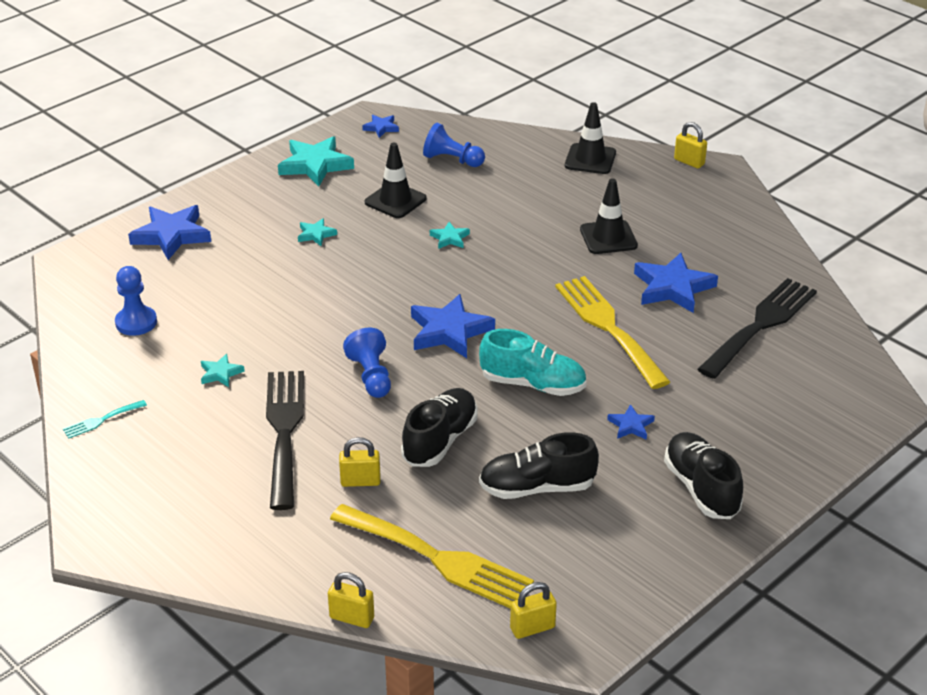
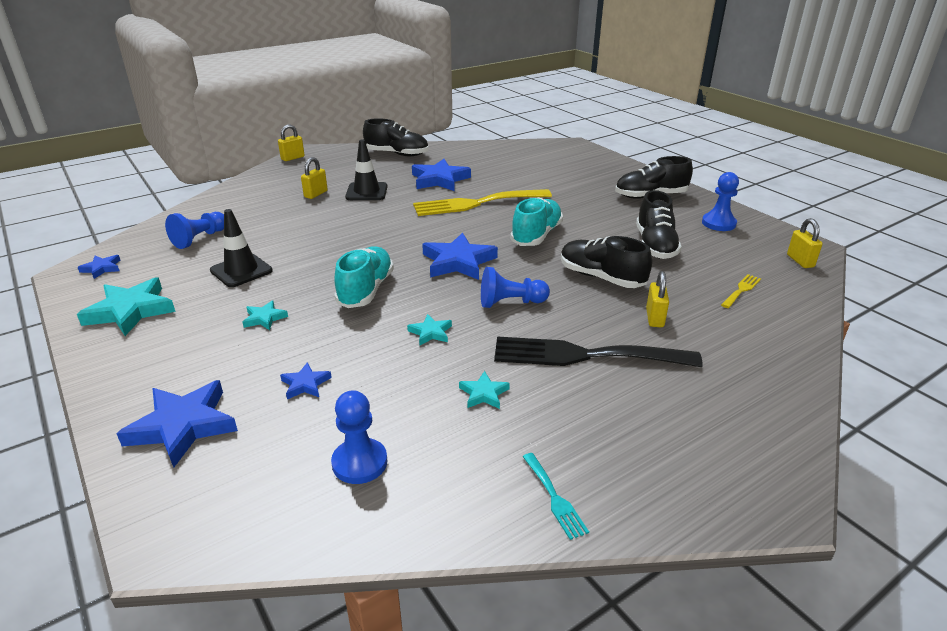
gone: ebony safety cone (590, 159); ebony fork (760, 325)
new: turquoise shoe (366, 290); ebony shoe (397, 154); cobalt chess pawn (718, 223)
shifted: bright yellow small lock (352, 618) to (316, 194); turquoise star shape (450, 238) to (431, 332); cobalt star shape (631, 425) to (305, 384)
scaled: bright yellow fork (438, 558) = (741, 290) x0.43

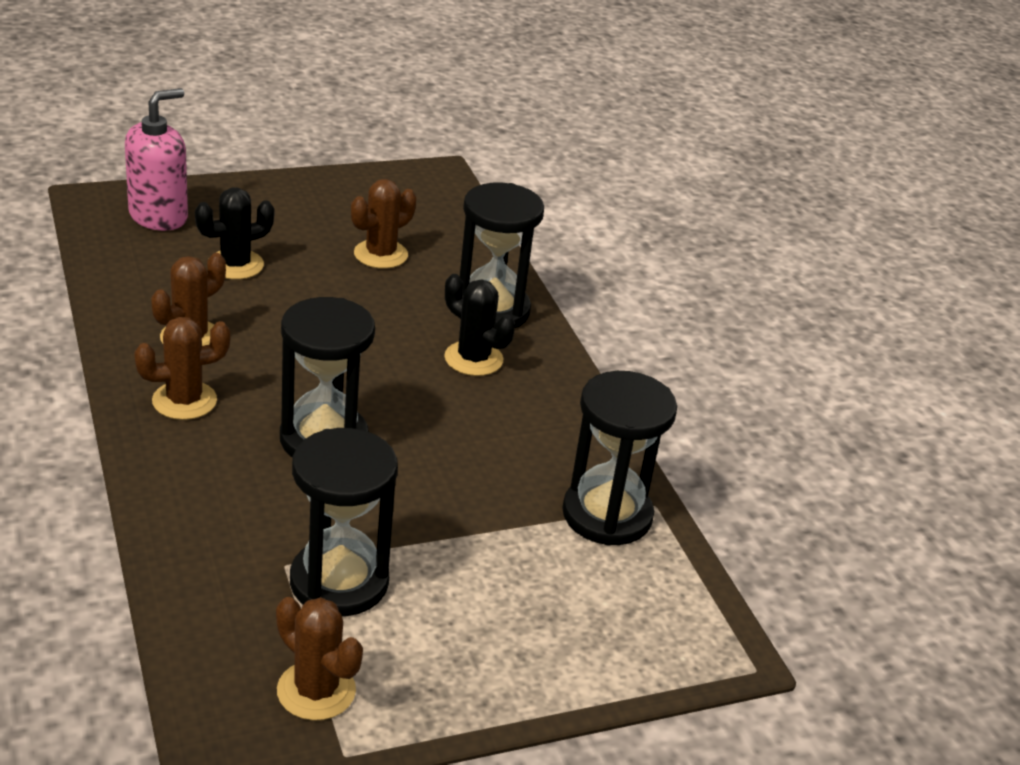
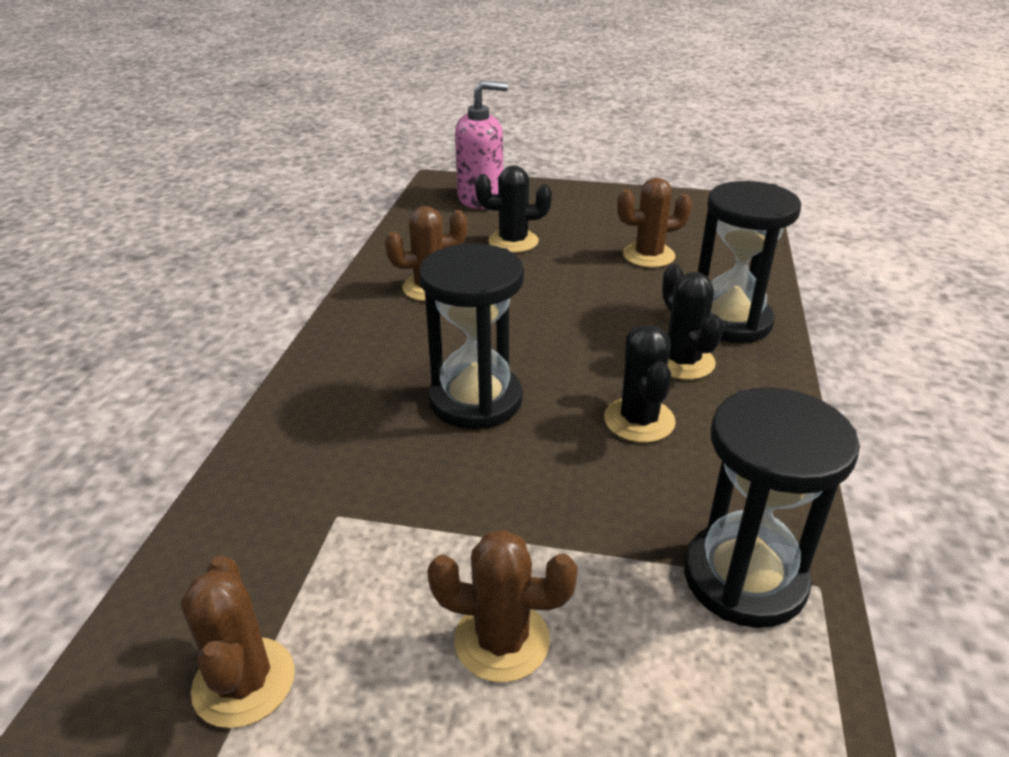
gone: ebony sand timer (339, 582)
new: ebony saguaro cactus (639, 420)
shifted: dark brown saguaro cactus (184, 401) to (502, 640)

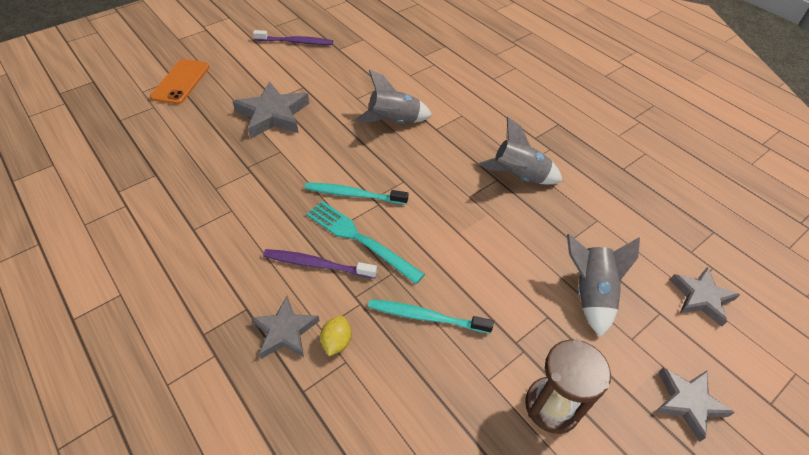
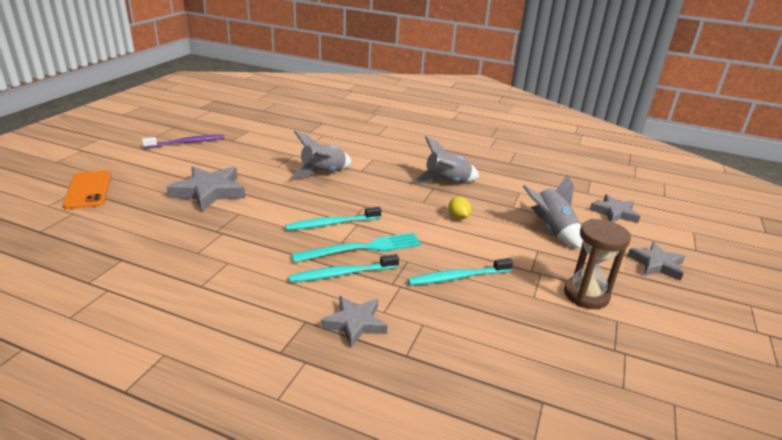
shifted: bright yellow lemon (337, 342) to (458, 217)
repainted: violet toothbrush (316, 264) to turquoise toothbrush (341, 274)
rotated: turquoise fork (360, 239) = (363, 248) 150 degrees clockwise

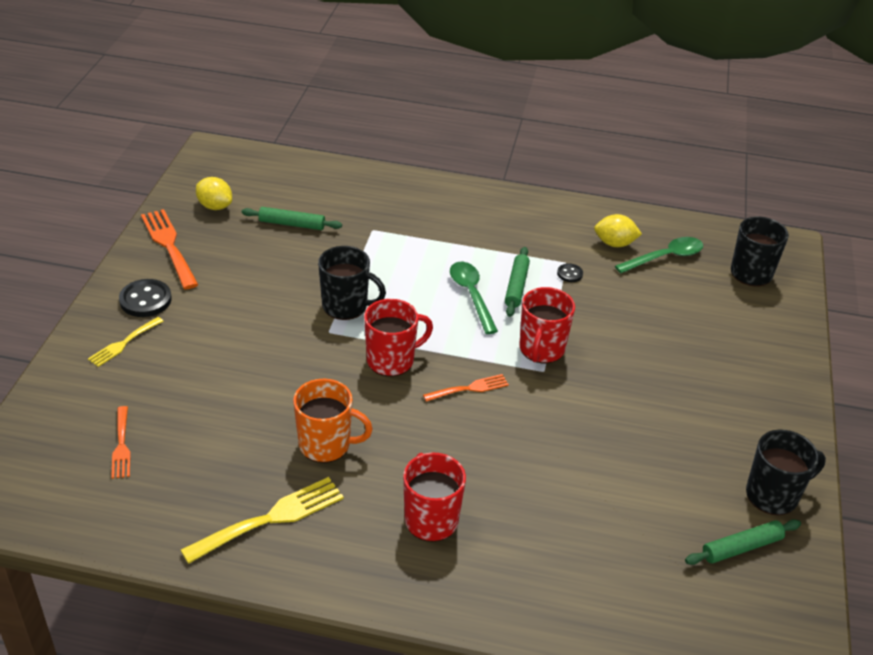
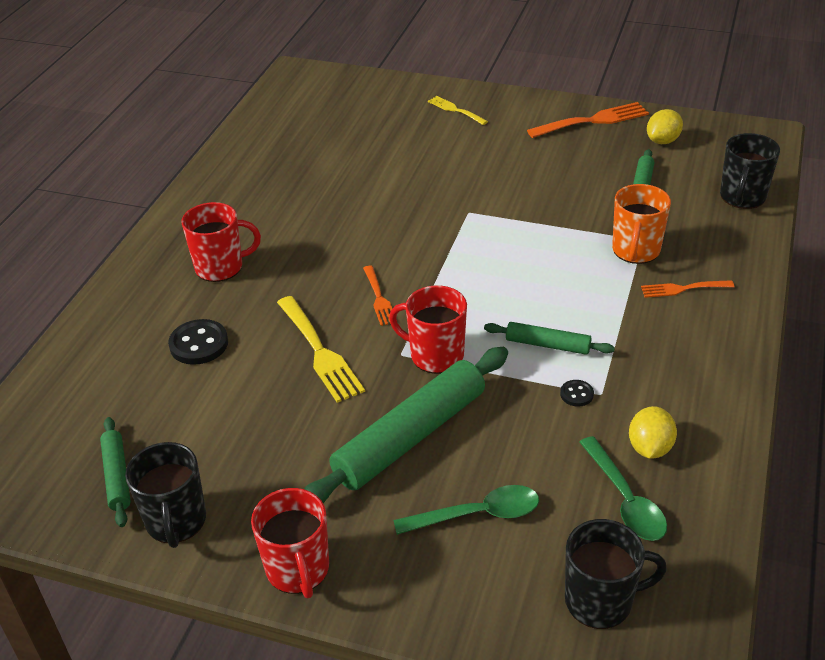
new: leaf-green rolling pin (410, 437)
shifted: orange fork (121, 445) to (682, 289); ebony sewing button (145, 300) to (199, 344); bright yellow fork (271, 518) to (320, 352); orange tea mug (326, 444) to (635, 251); ebony tea mug (346, 306) to (742, 197); red tea mug (391, 360) to (298, 570); leaf-green spoon (471, 295) to (477, 514)

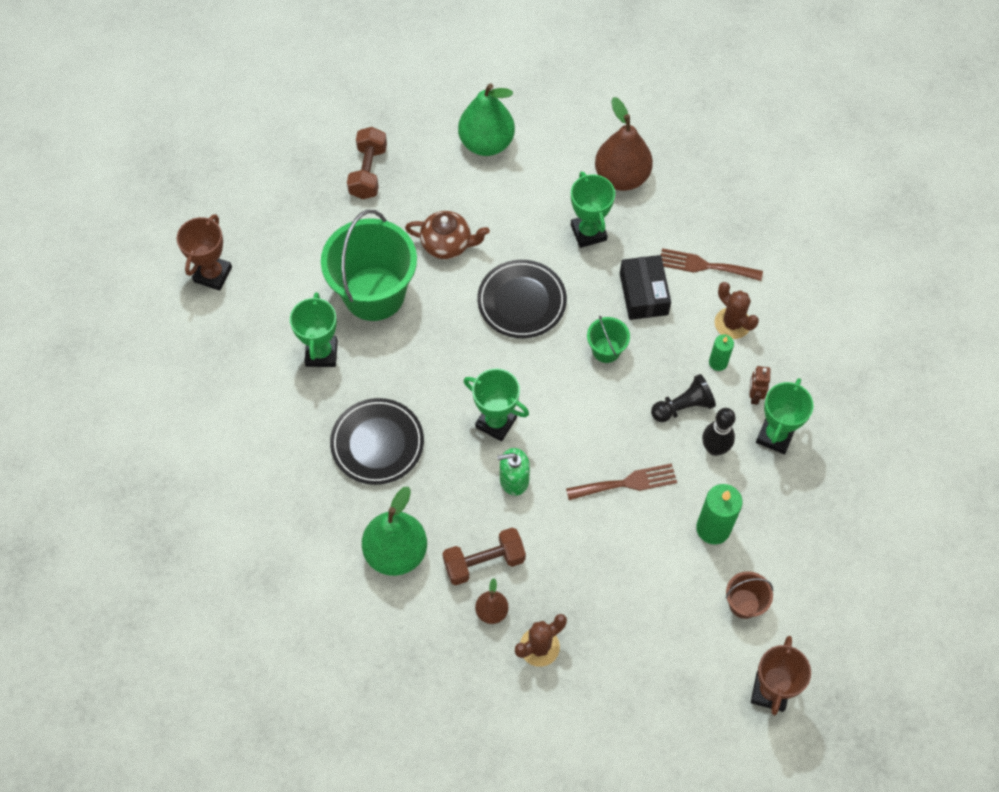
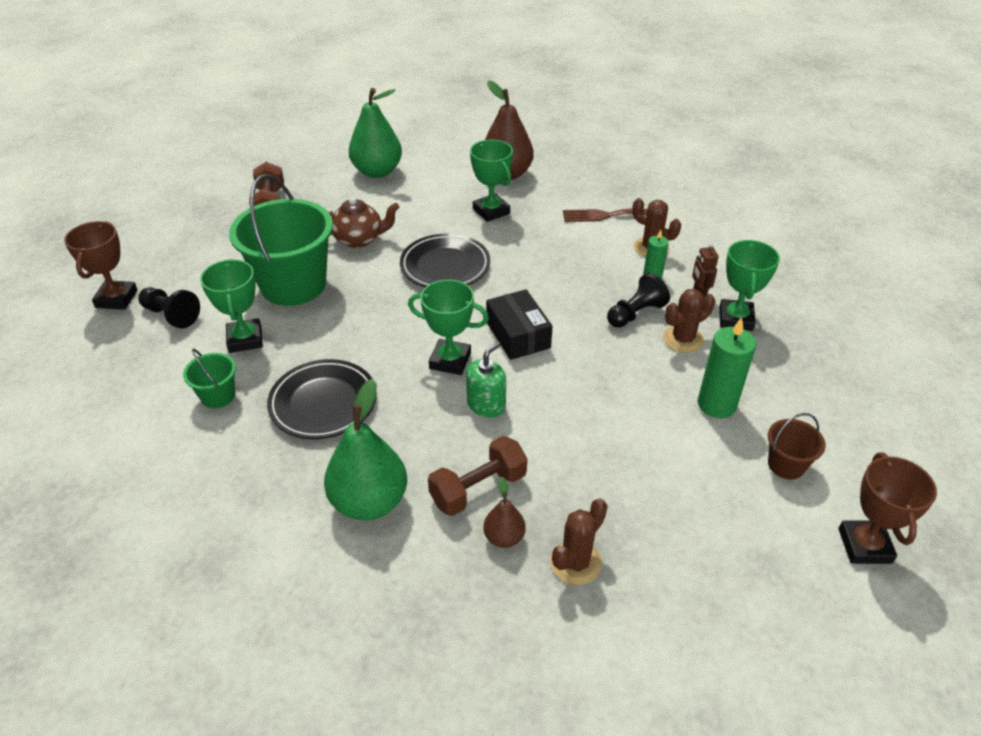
gone: dark brown fork (626, 483)
new: ebony chess pawn (171, 315)
shifted: leaf-green pail (606, 350) to (218, 396); ebony package (643, 294) to (518, 335)
swapped: ebony skittle (714, 448) to dark brown saguaro cactus (683, 339)
rotated: leaf-green soap pump (514, 479) = (486, 405) 150 degrees clockwise

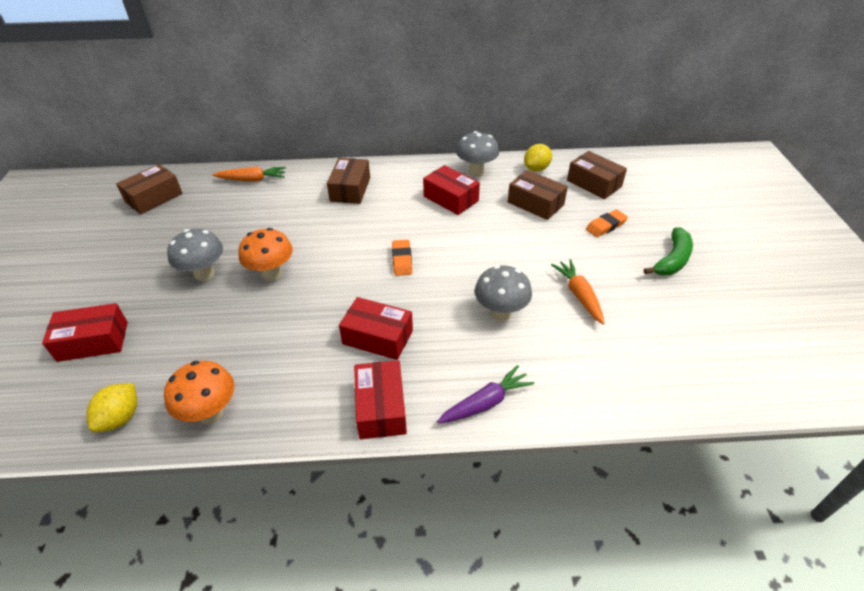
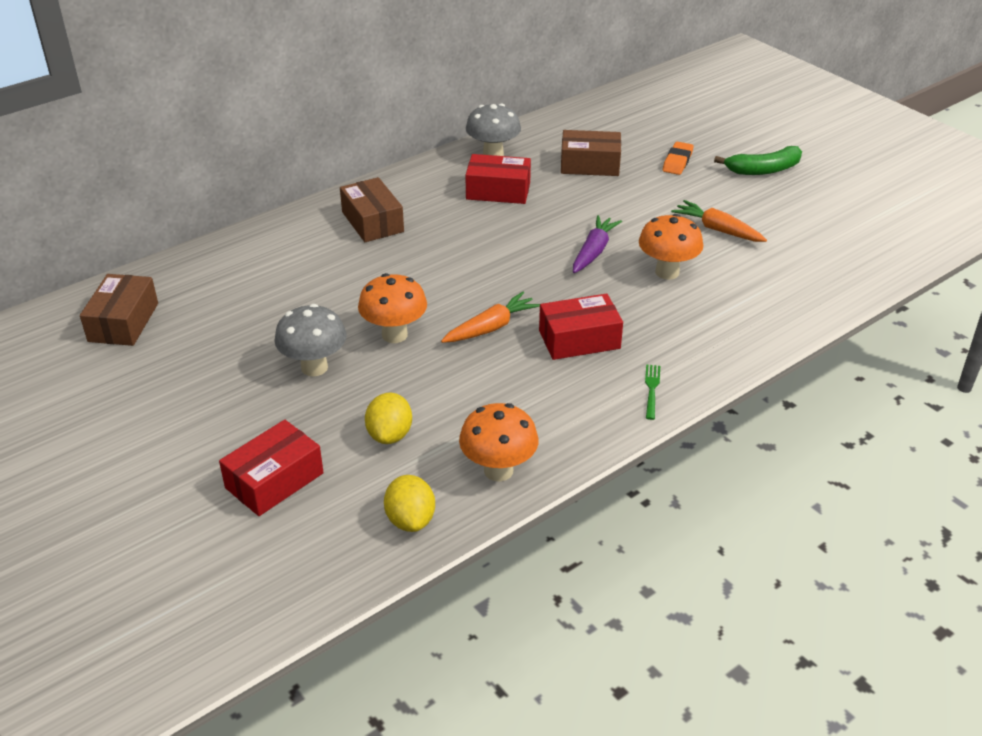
gone: orange pencil eraser (402, 260); dark brown package (594, 183)
shifted: orange carrot (252, 180) to (491, 327); violet carrot (485, 403) to (593, 251); bright yellow lemon (536, 169) to (390, 435)
swapped: red package (381, 408) to leaf-green fork (651, 389)
repainted: gray toadstool (500, 313) to orange toadstool (667, 272)
rotated: leaf-green banana (672, 260) = (763, 170) 75 degrees clockwise

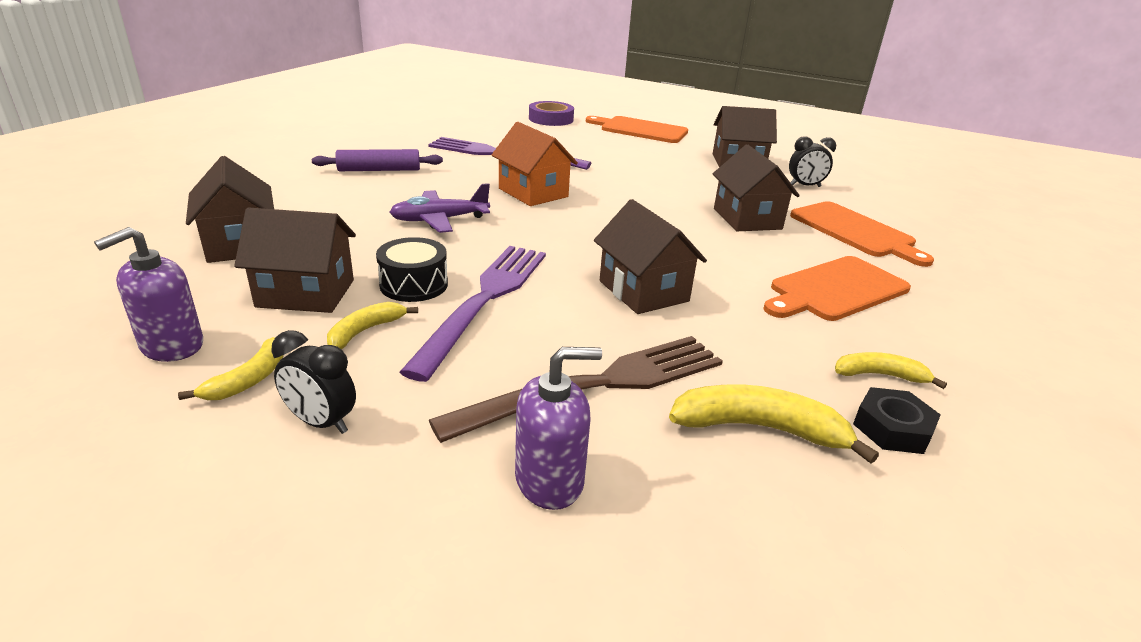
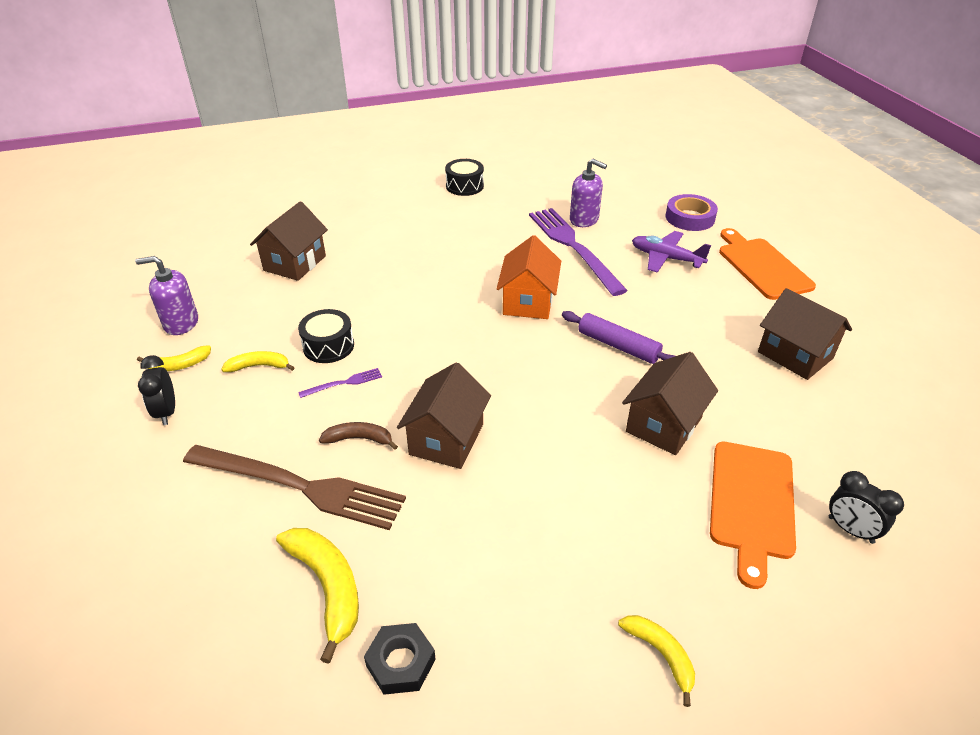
gone: dark brown toy house (306, 293); orange chopping board (835, 290)
new: dark brown banana (359, 439); ebony snare drum (464, 186)
shifted: violet rolling pin (379, 170) to (618, 346); violet aeroplane (439, 220) to (666, 258); violet soap pump (550, 480) to (584, 220); ebony bedside clock (805, 186) to (850, 530); bright yellow banana (879, 375) to (661, 654)
scaled: violet fork (484, 301) = (343, 383) x0.41

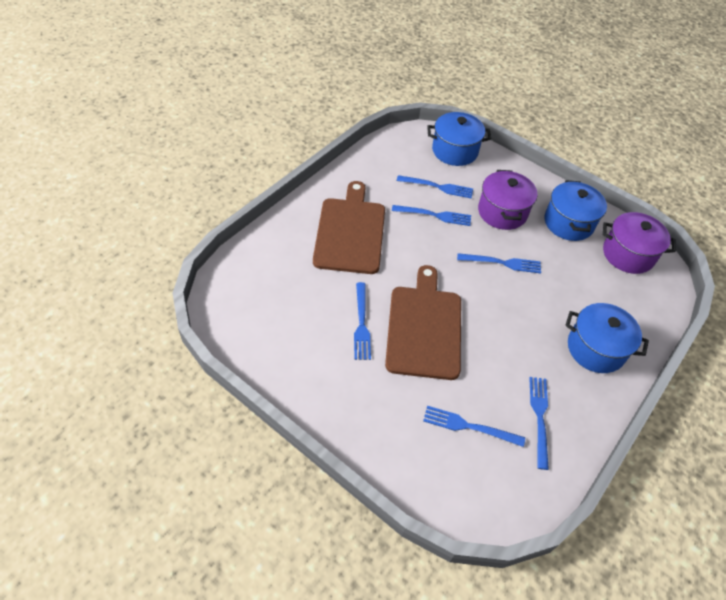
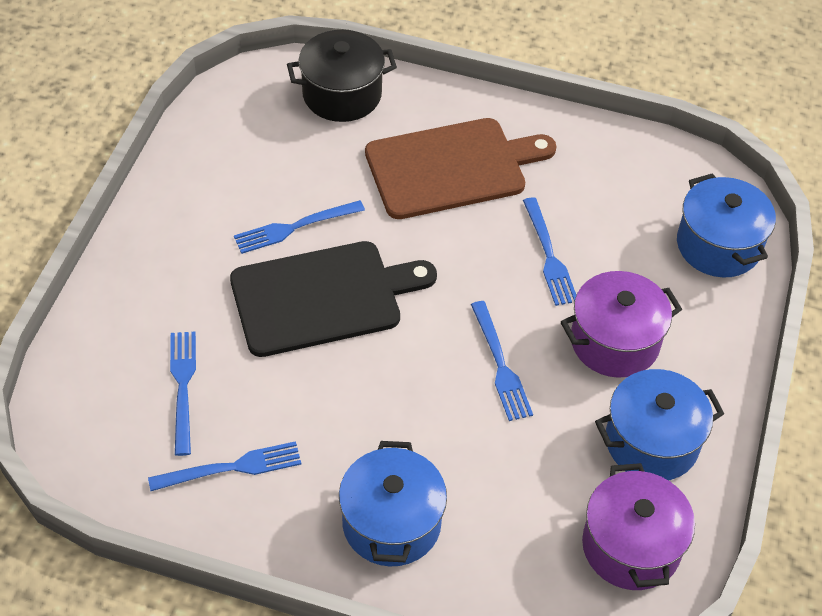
gone: cobalt fork (438, 187)
new: ebony pot (342, 94)
repainted: dark brown chopping board (424, 327) to ebony chopping board (323, 297)

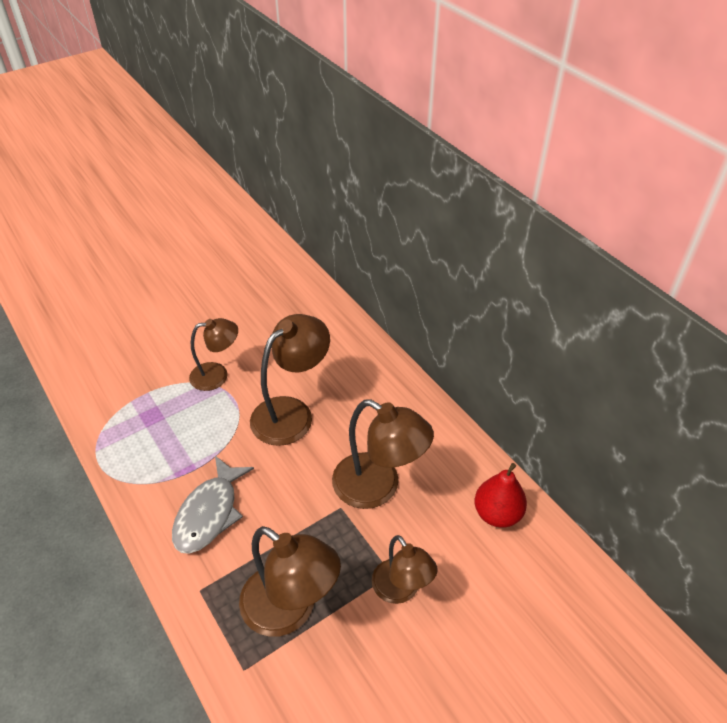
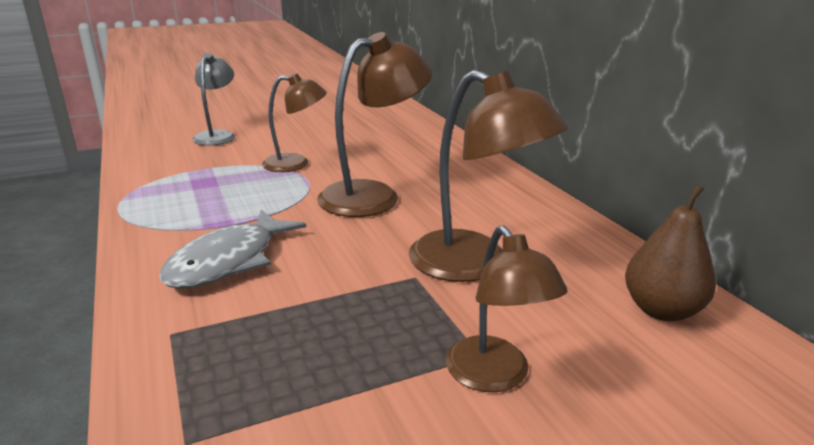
gone: dark brown lamp (290, 610)
new: gray lamp (217, 135)
repainted: red pear fruit (497, 514) to dark brown pear fruit (661, 310)

